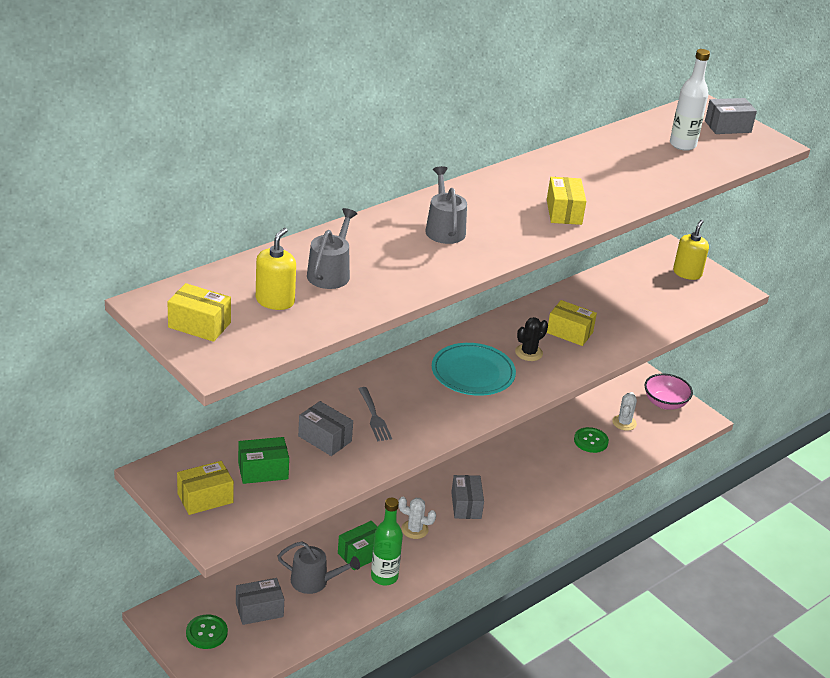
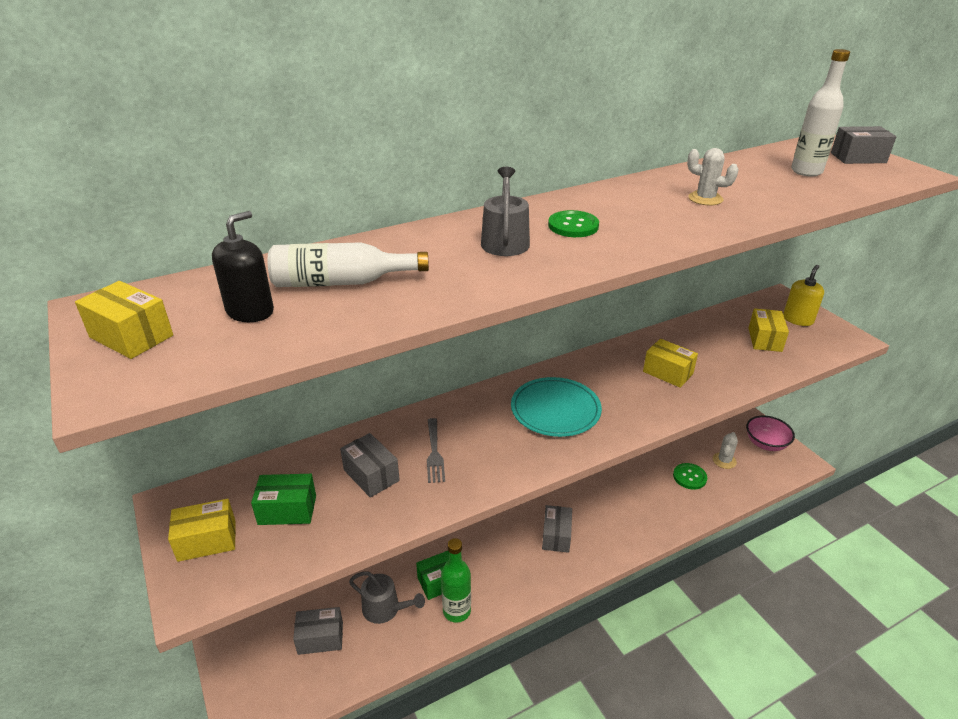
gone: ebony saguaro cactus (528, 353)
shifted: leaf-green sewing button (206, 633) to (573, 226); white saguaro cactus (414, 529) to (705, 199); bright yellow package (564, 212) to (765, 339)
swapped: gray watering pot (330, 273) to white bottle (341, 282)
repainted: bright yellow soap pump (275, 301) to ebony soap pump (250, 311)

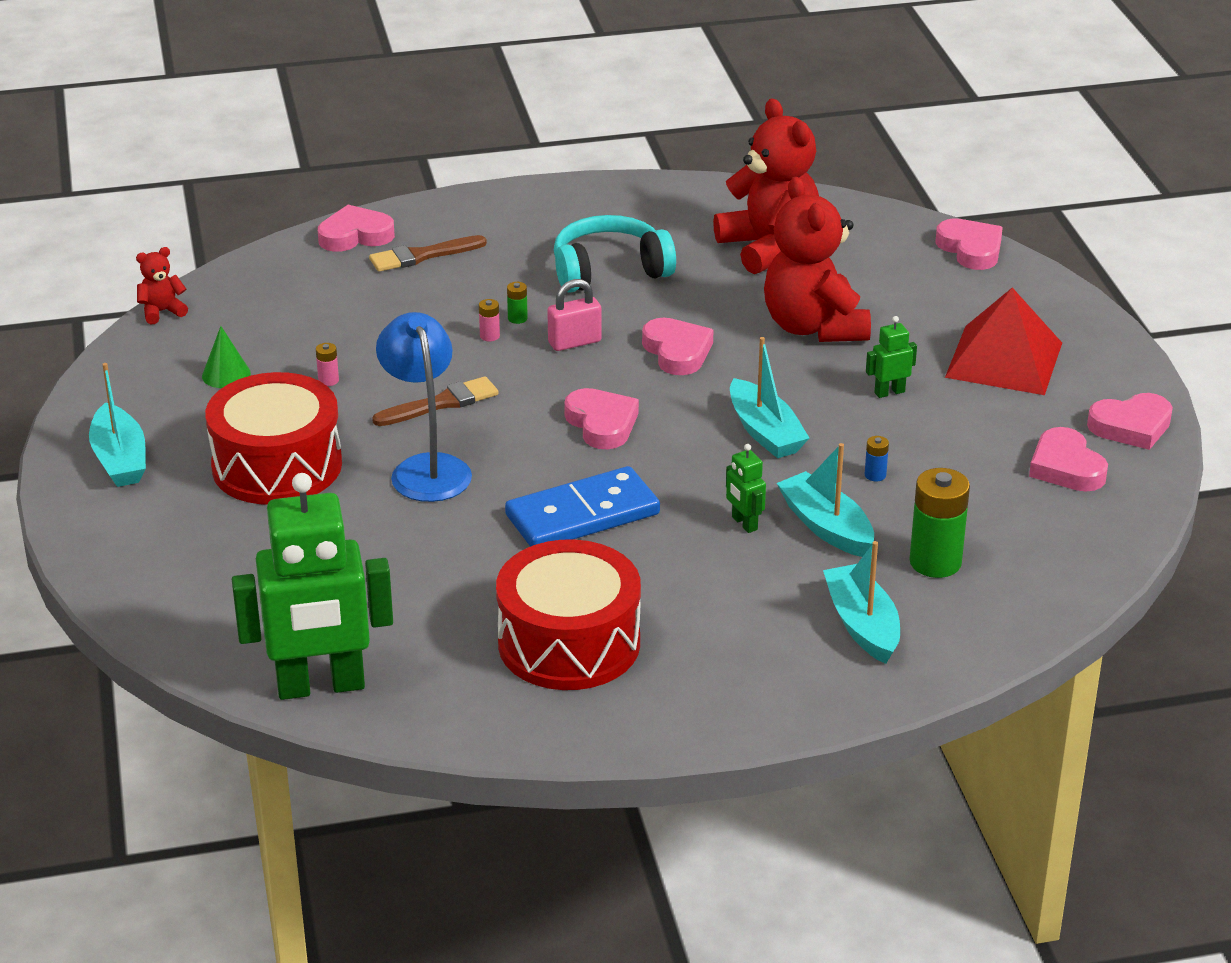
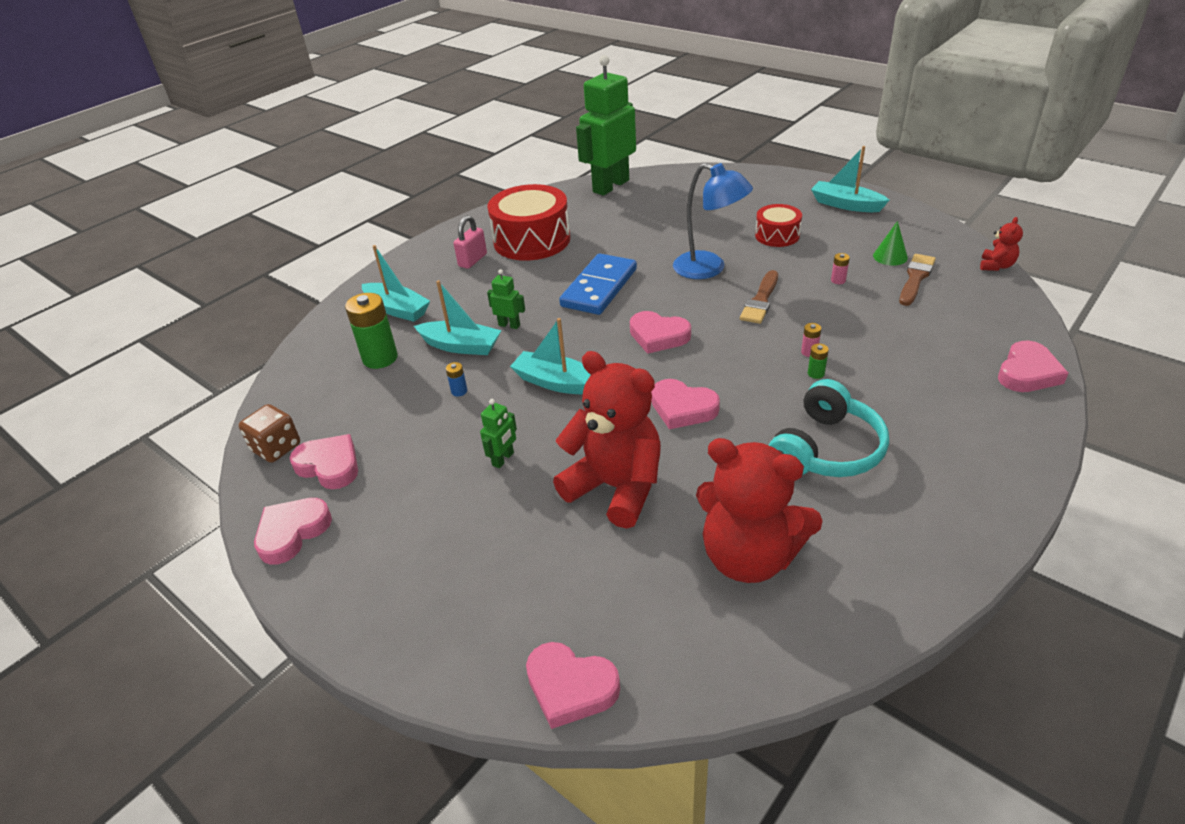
gone: red solid pyramid (1003, 359)
new: dark brown die (276, 448)
shifted: dark brown paintbrush (422, 256) to (915, 278); pink small lock (574, 342) to (473, 260)
scaled: red snare drum (277, 466) = (777, 235) x0.55

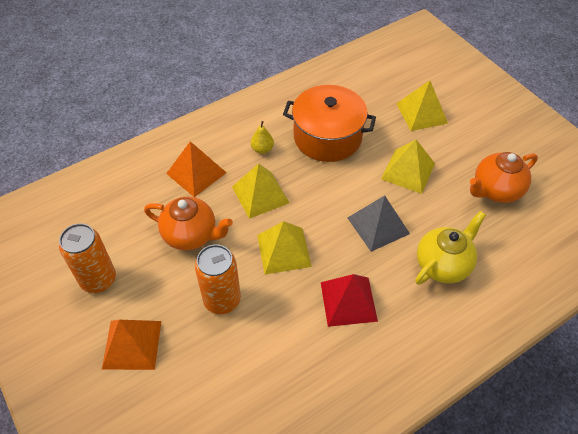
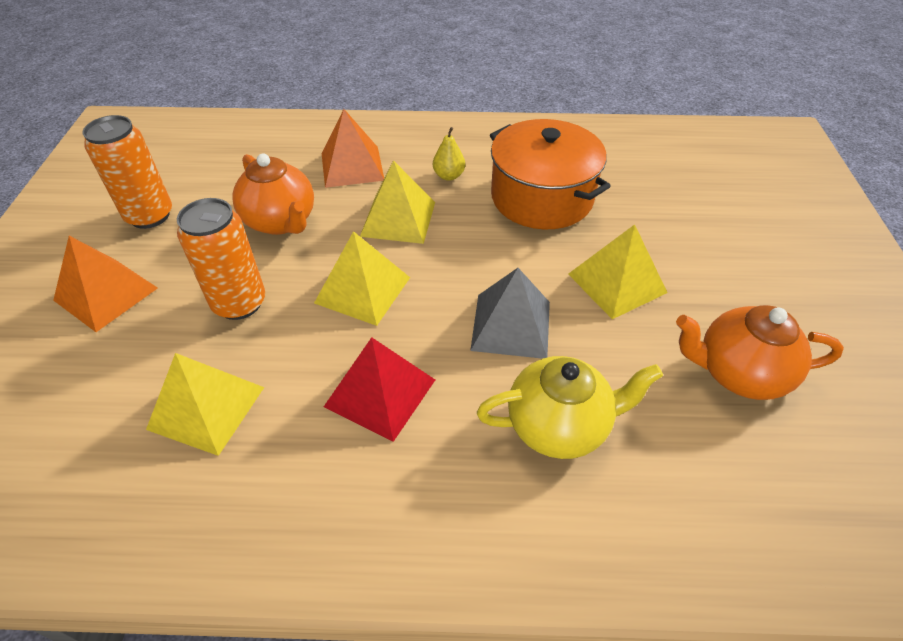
shifted: bright yellow solid pyramid (421, 113) to (206, 407)

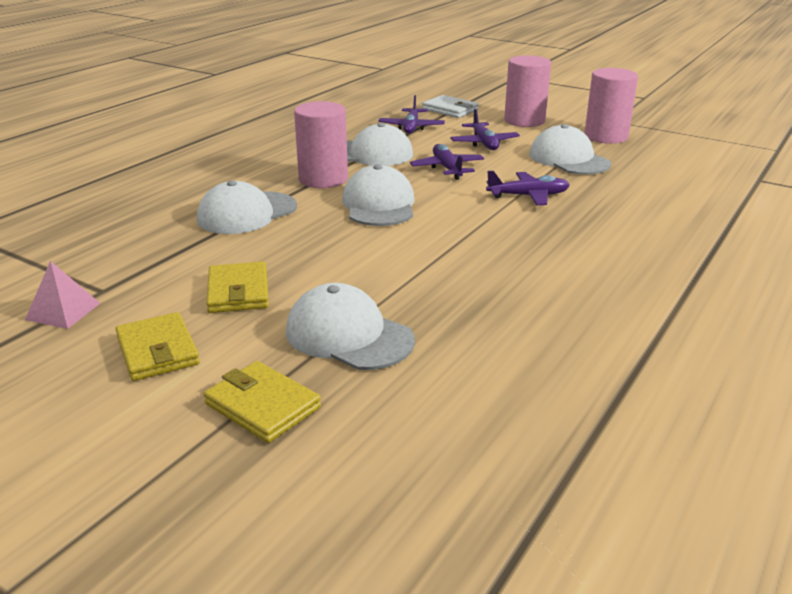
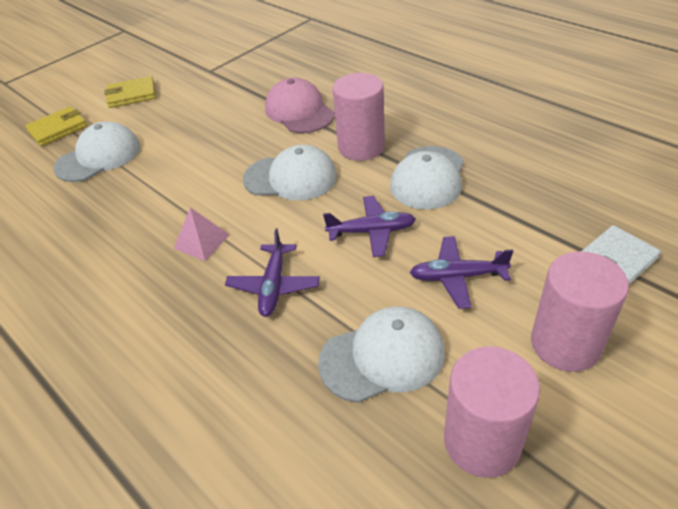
gone: bright yellow billfold (238, 292); violet aeroplane (411, 127)
shifted: pink solid pyramid (63, 311) to (201, 241)
repainted: white baseball cap (247, 213) to pink baseball cap (299, 111)

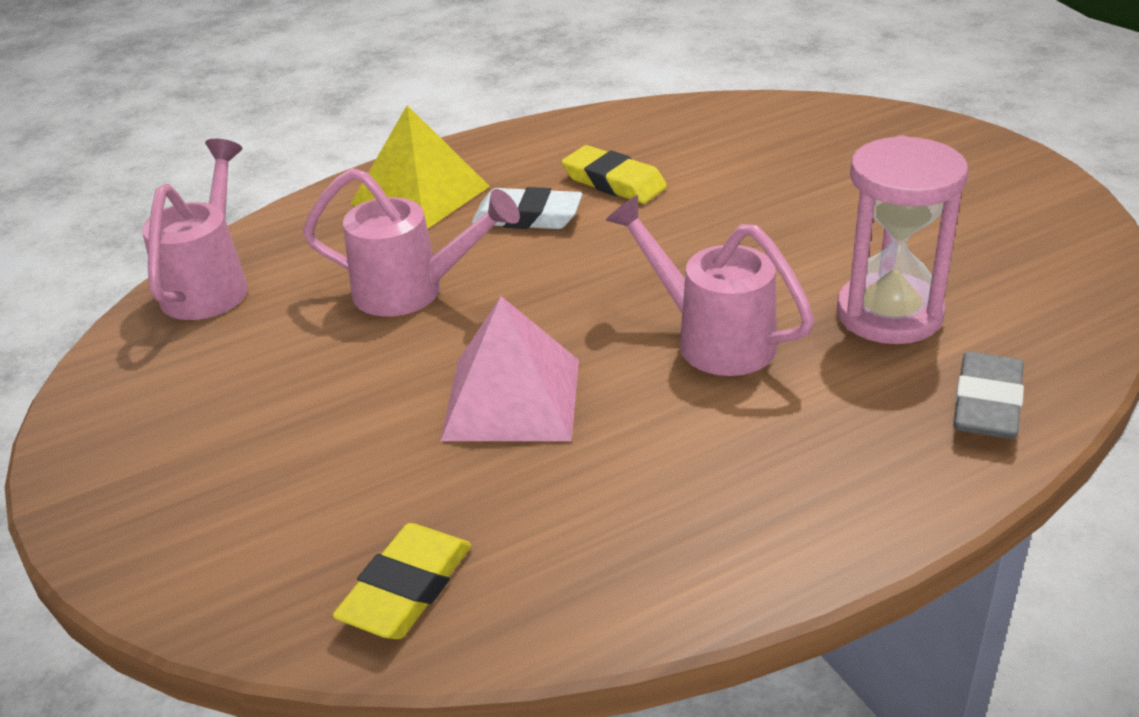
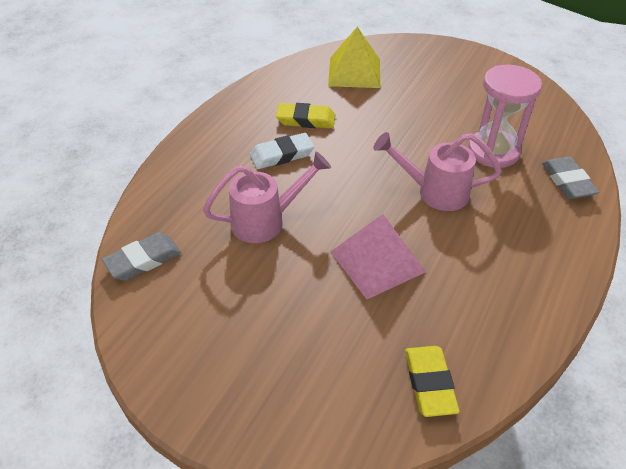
shifted: bright yellow solid pyramid (420, 194) to (354, 72)
swapped: pink watering pot (211, 284) to gray pencil eraser (143, 260)

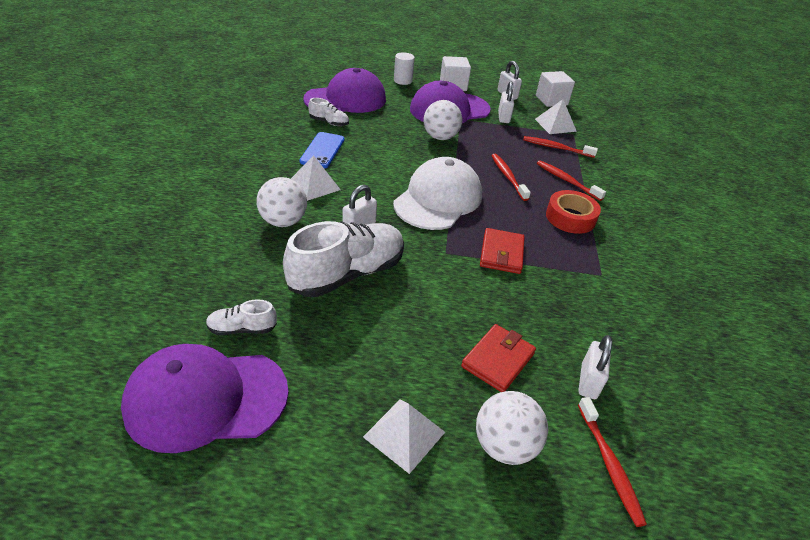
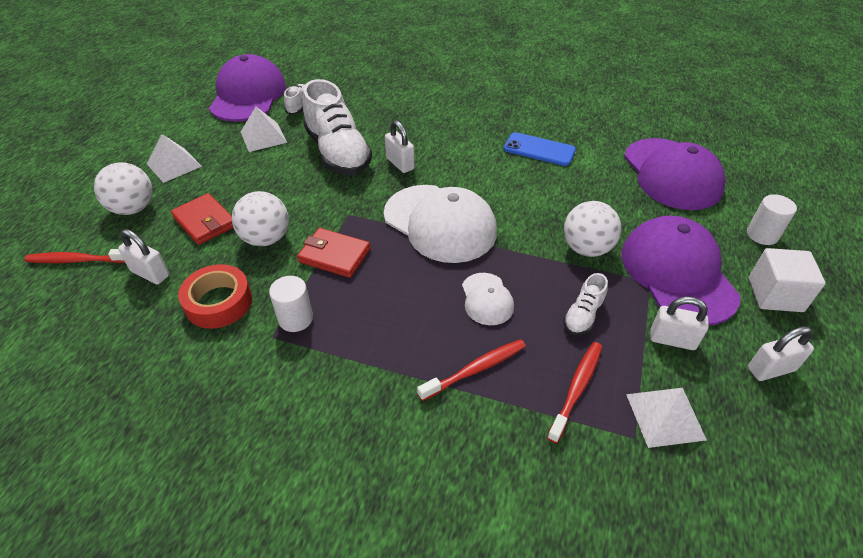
gone: white solid cube (551, 100)
new: white cylinder shape (295, 318)
shifted: white sphere (283, 221) to (266, 238); white solid pyramid (314, 185) to (263, 137); white shoe (329, 122) to (583, 315); red sticky tape (570, 217) to (219, 302)
swapped: red toothbrush (508, 177) to white baseball cap (487, 299)

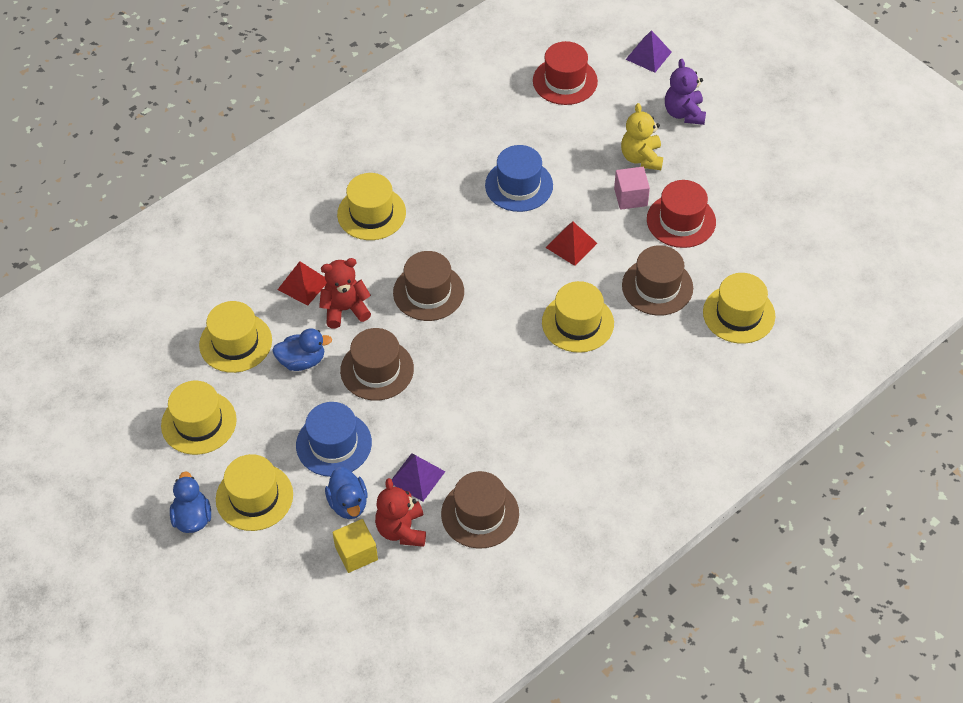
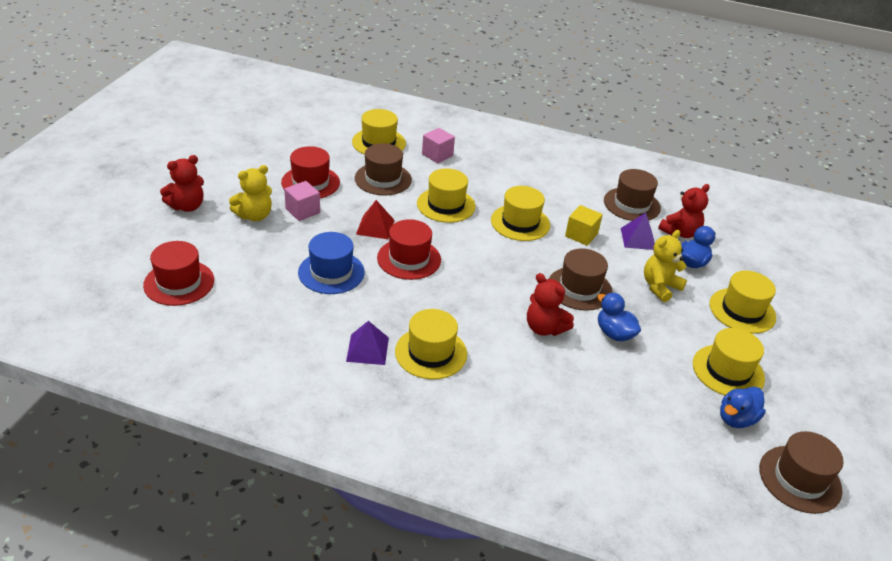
gone: red solid pyramid (303, 284)
new: red hat (409, 259); pink solid cube (437, 155)
shifted: cobalt duck (192, 518) to (736, 419); bright yellow hat (235, 342) to (520, 223); bright yellow solid cube (356, 553) to (581, 235); dark brown hat (428, 292) to (799, 479); violet solid pyramid (648, 55) to (367, 349)
swapped: cobalt hat (334, 444) to bright yellow stuffed bear (660, 287)
repainted: violet stuffed bear (684, 113) to red stuffed bear (187, 206)

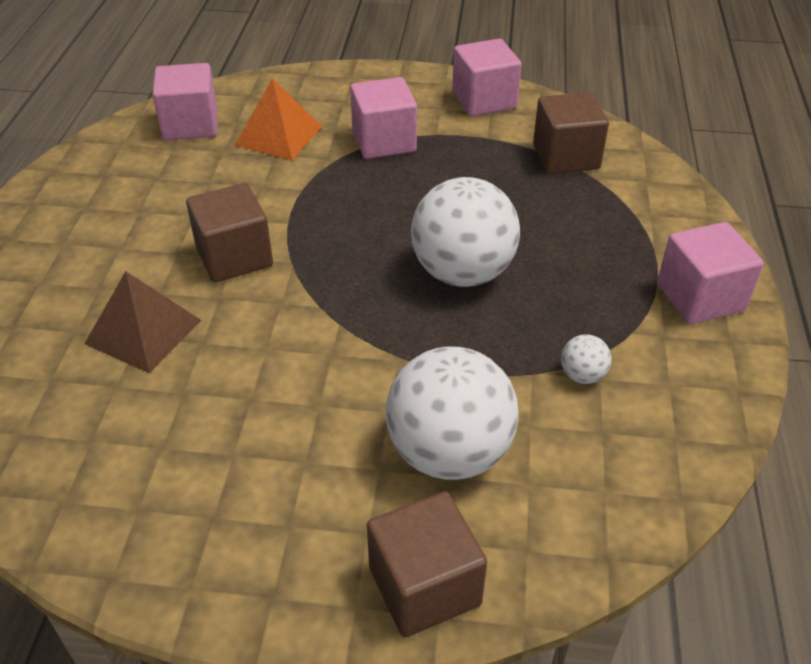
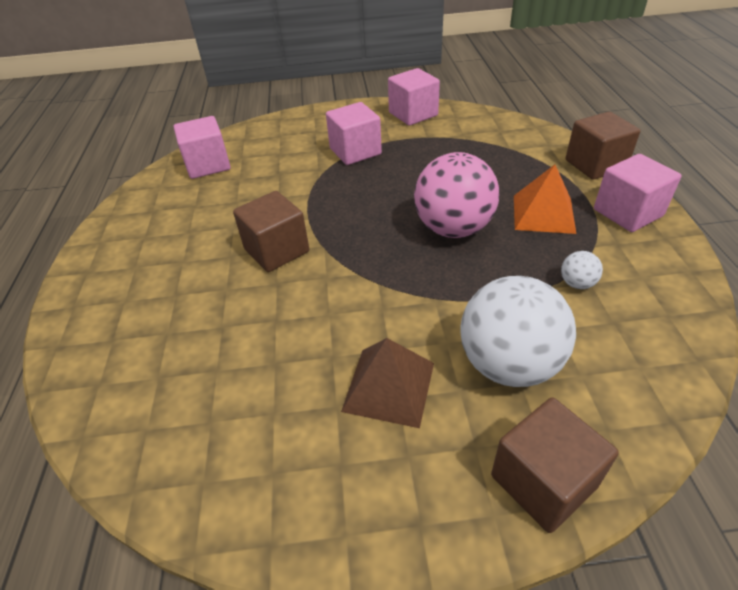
shifted: dark brown solid pyramid (143, 331) to (389, 386); orange solid pyramid (278, 135) to (543, 214); dark brown solid cube (566, 157) to (595, 165)
repainted: white sphere (462, 273) to pink sphere (453, 228)

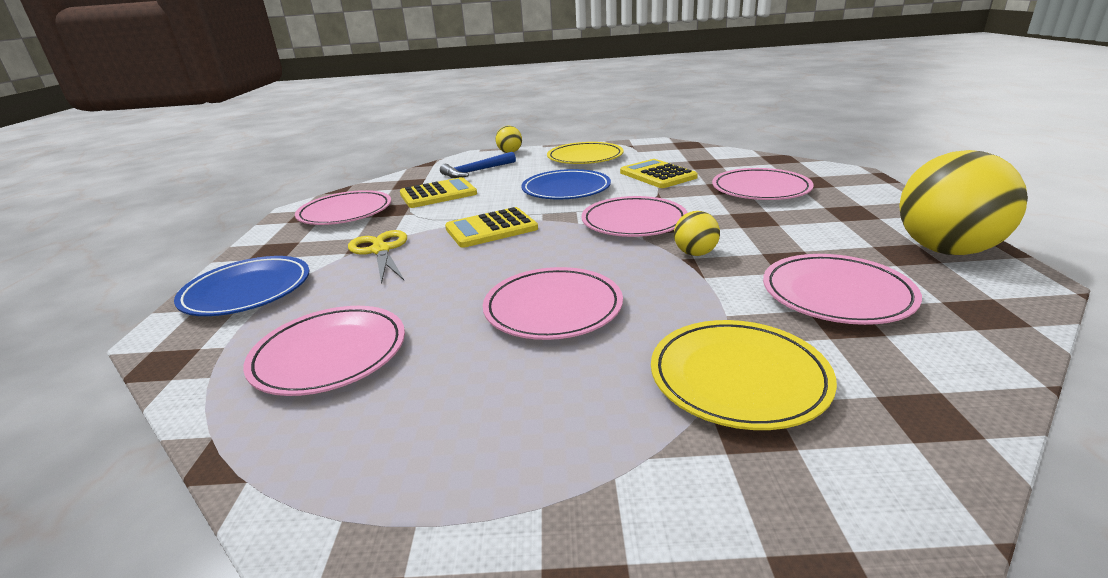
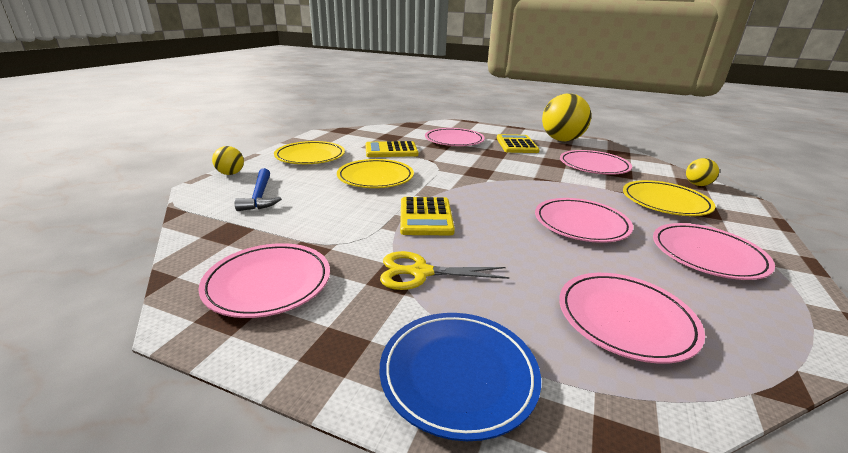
shifted: bright yellow pocket calculator (438, 194) to (516, 145); pink dinner plate (633, 222) to (707, 255); bright yellow sphere (695, 253) to (697, 185)
repainted: cobalt dinner plate (566, 189) to bright yellow dinner plate (375, 177)

